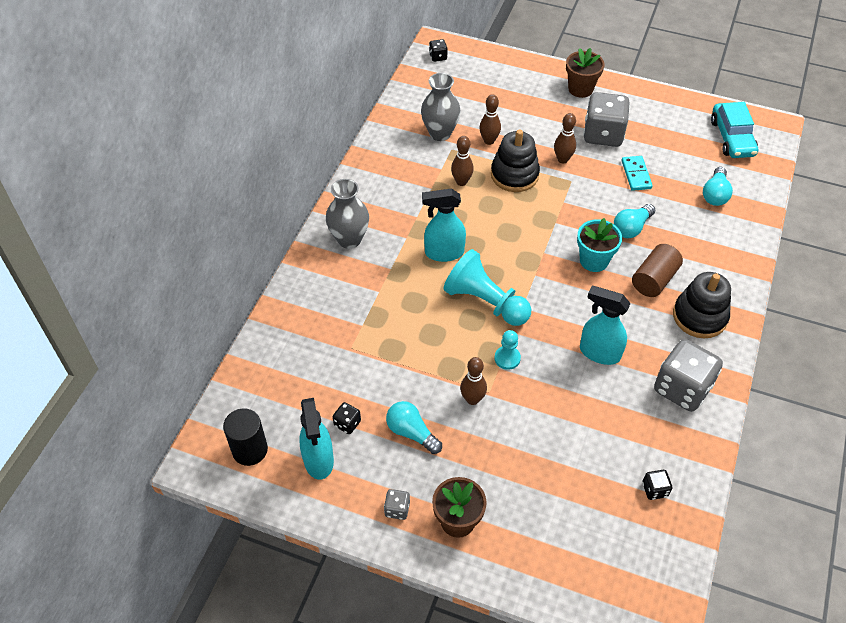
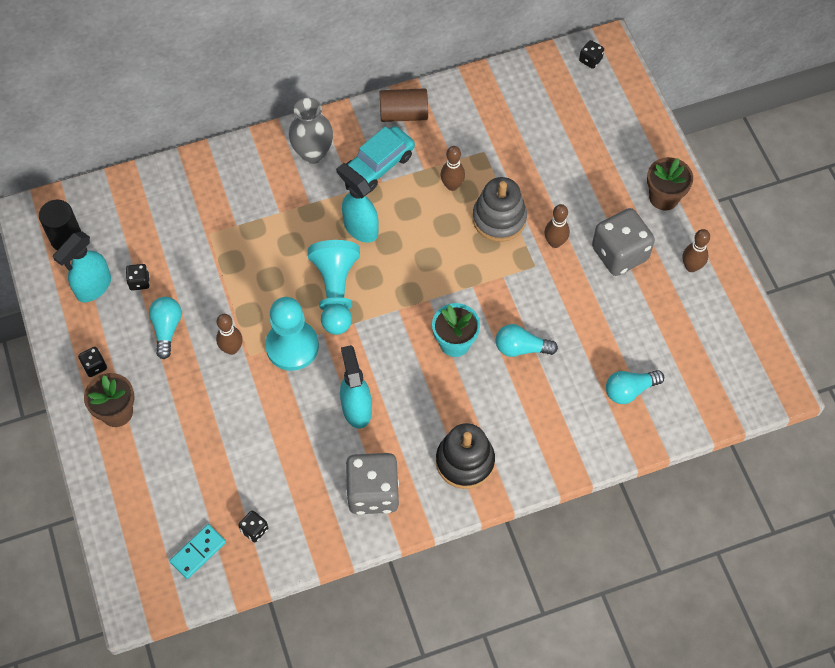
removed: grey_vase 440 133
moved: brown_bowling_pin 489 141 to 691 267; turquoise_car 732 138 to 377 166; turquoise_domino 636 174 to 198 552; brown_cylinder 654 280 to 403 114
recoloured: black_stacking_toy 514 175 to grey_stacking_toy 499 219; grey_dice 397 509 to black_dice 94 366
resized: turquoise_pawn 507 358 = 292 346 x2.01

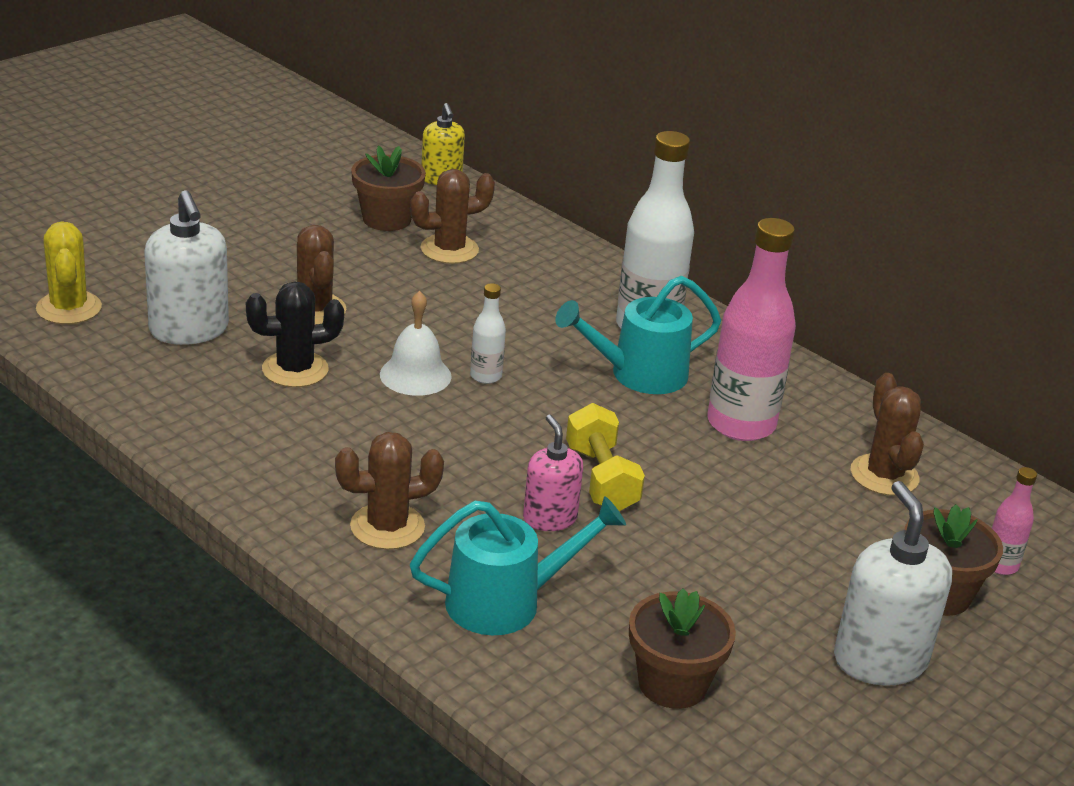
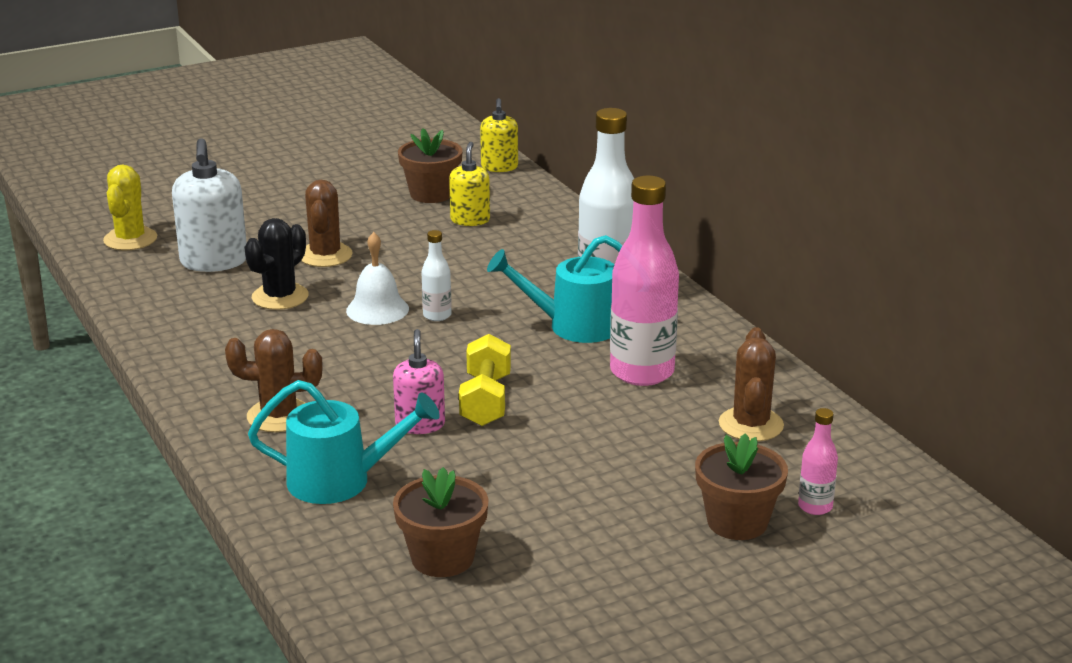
removed: white_soap_dispenser 879 660
replaced: brown_cactus 449 249 to yellow_soap_dispenser 470 220
turned: black_cactus 295 370 = 280 297 60 degrees counterclockwise

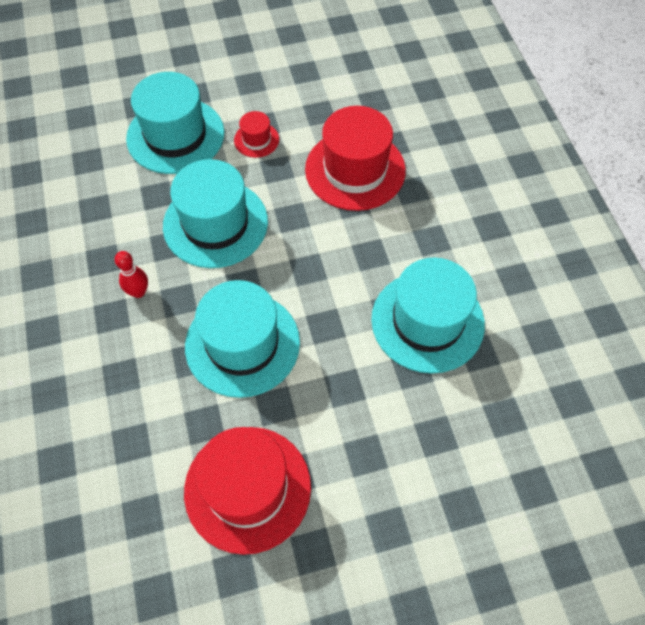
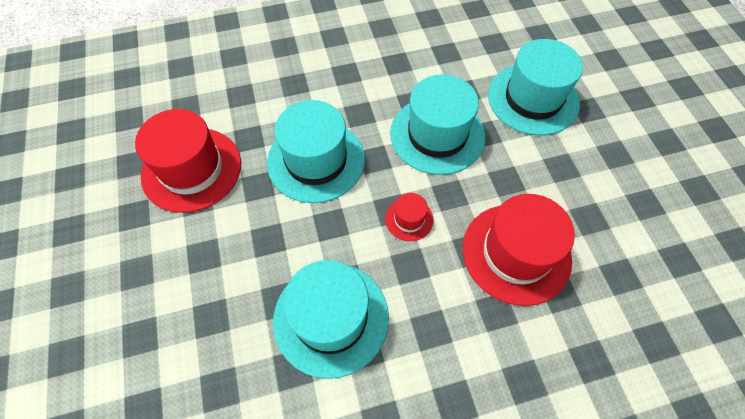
removed: red_bowling_pin 138 292
moved: red_hat 256 140 to 409 219

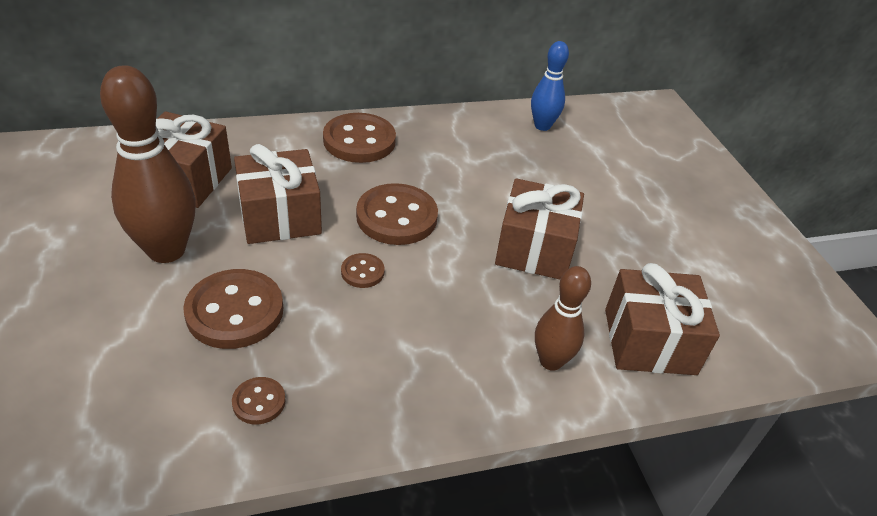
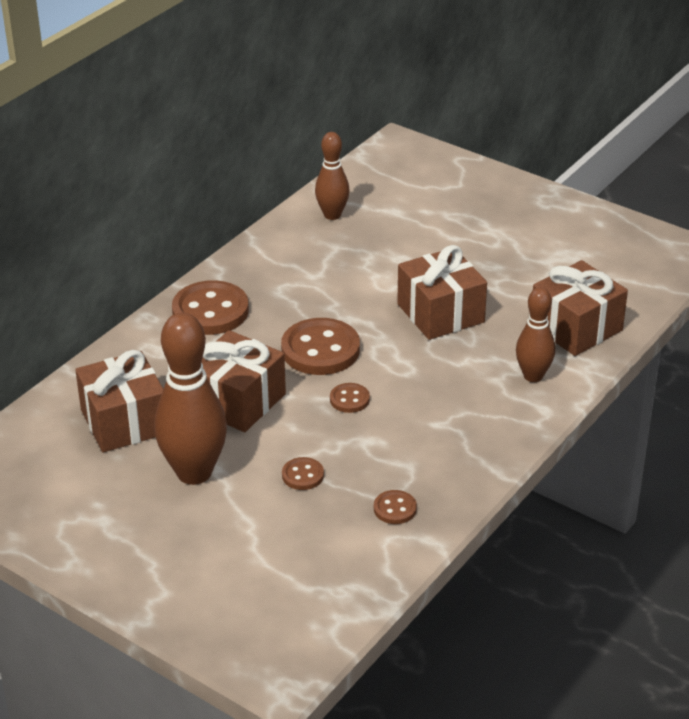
recoloured: blue_bowling_pin 542 126 to brown_bowling_pin 332 215
resized: brown_button 235 311 = 302 475 x0.49

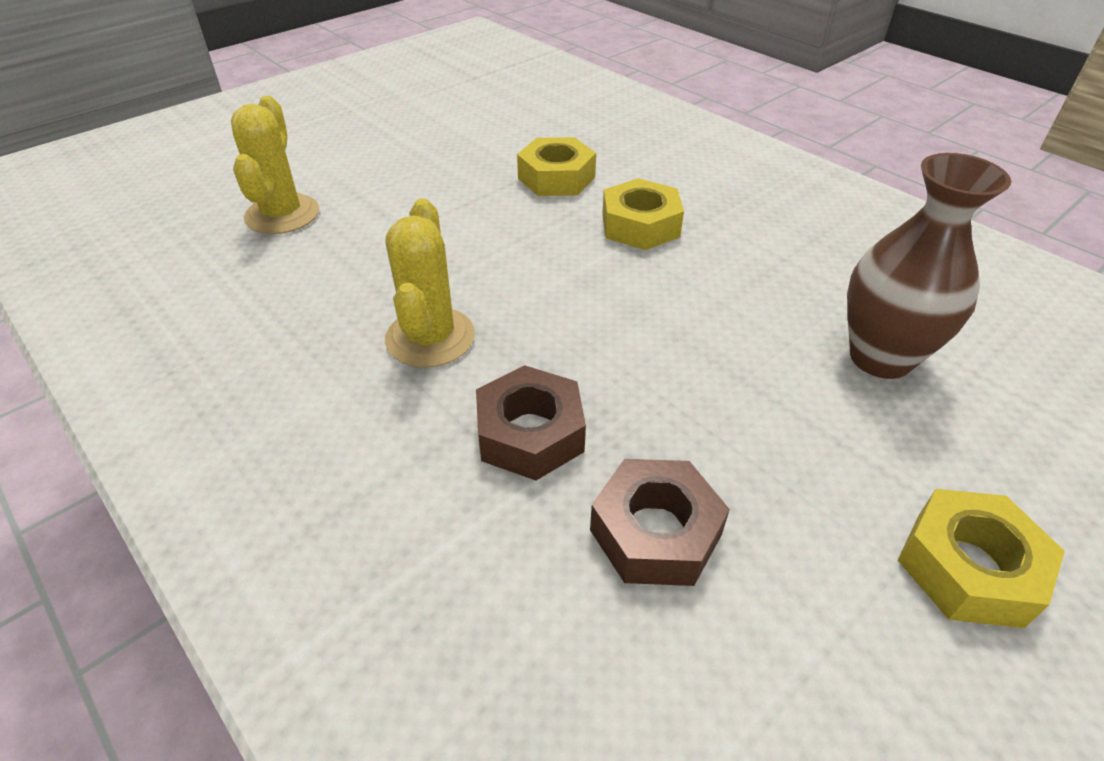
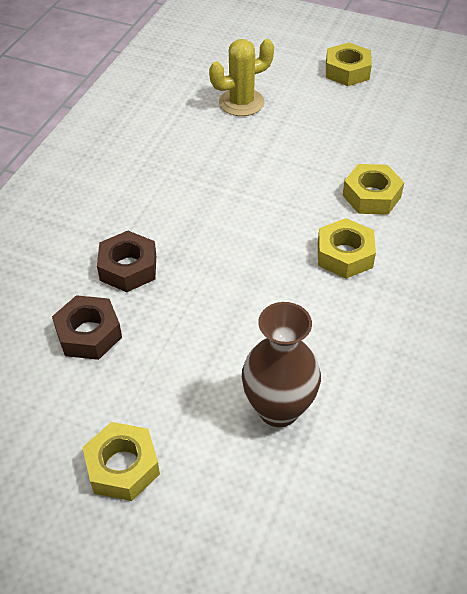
removed: yellow_cactus 430 338
added: yellow_nut 347 71

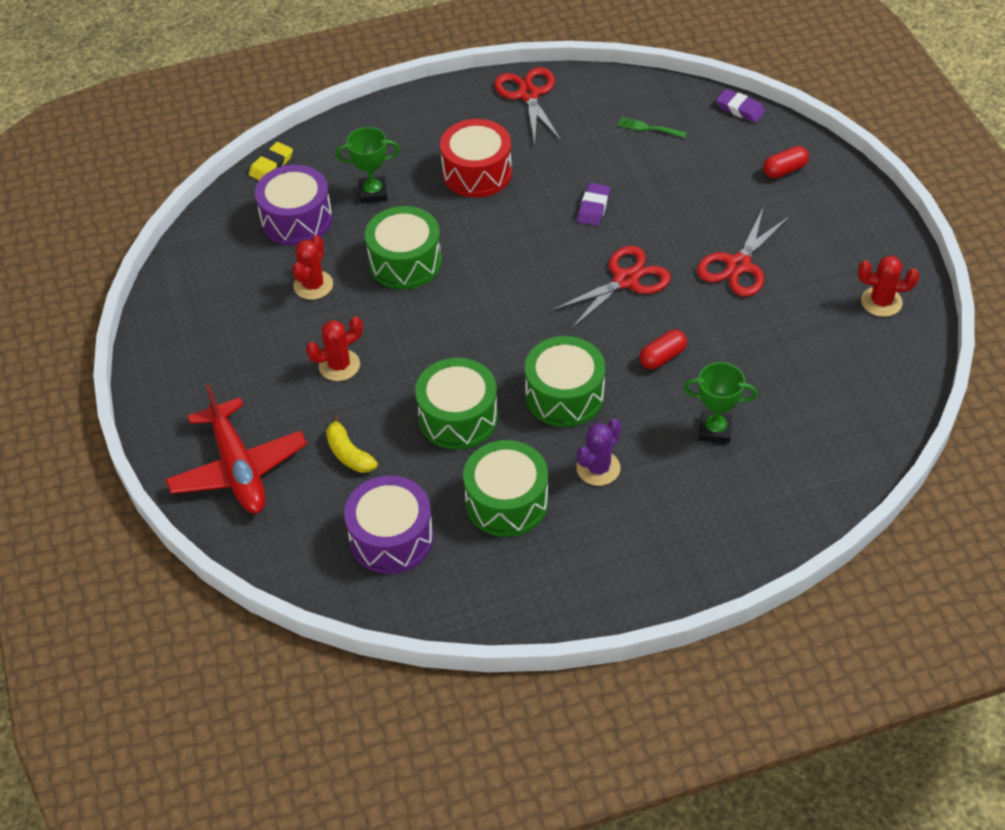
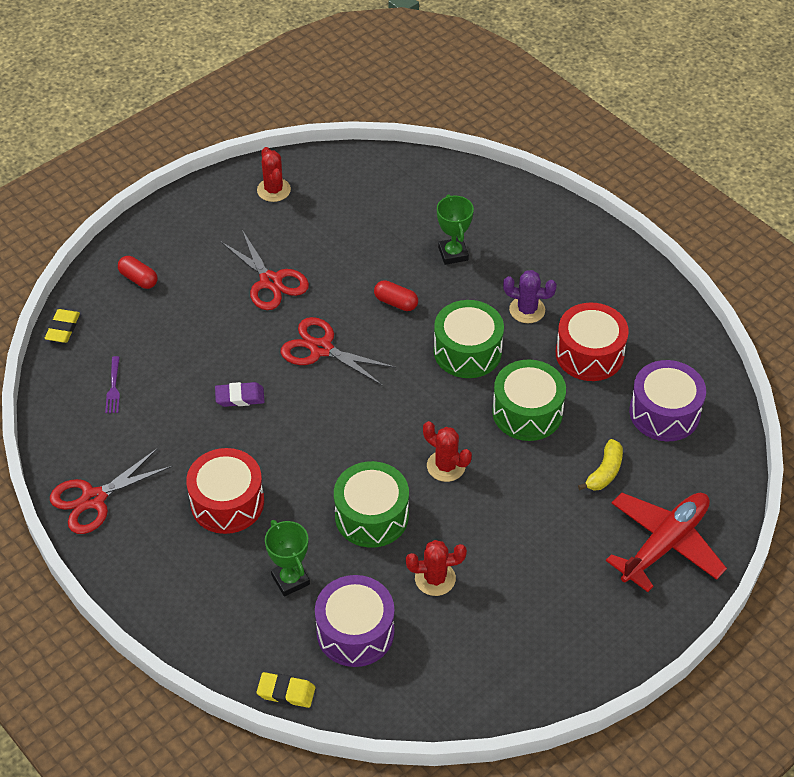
moved: red_cactus 339 365 to 446 466
recoloured: purple_eraser 740 109 to yellow_eraser 63 328; green_fork 649 128 to purple_fork 113 387; green_drum 506 502 to red_drum 589 354
turned: red_scissors 738 265 = 270 281 45 degrees clockwise

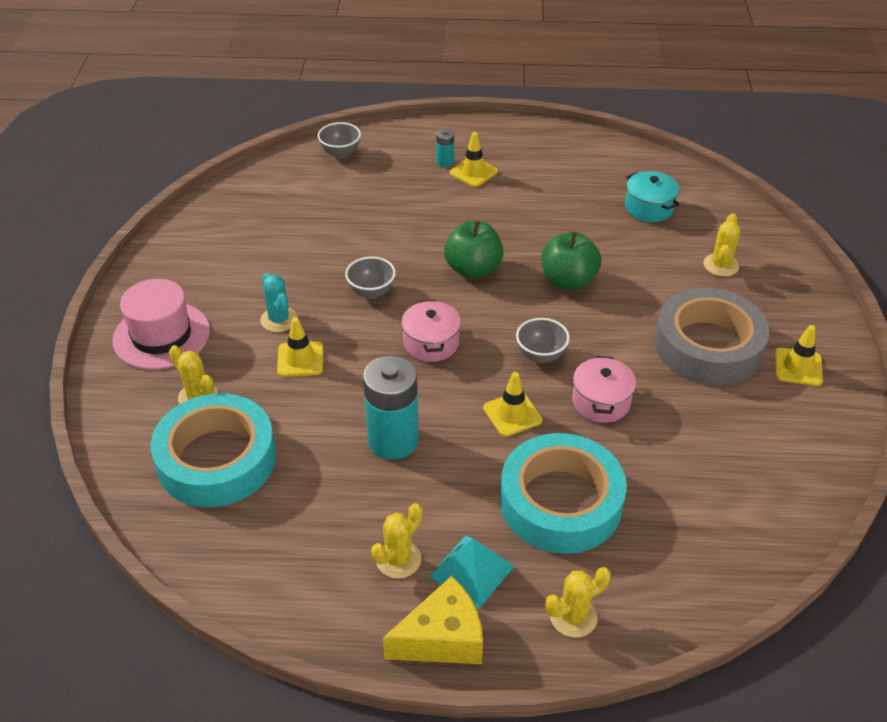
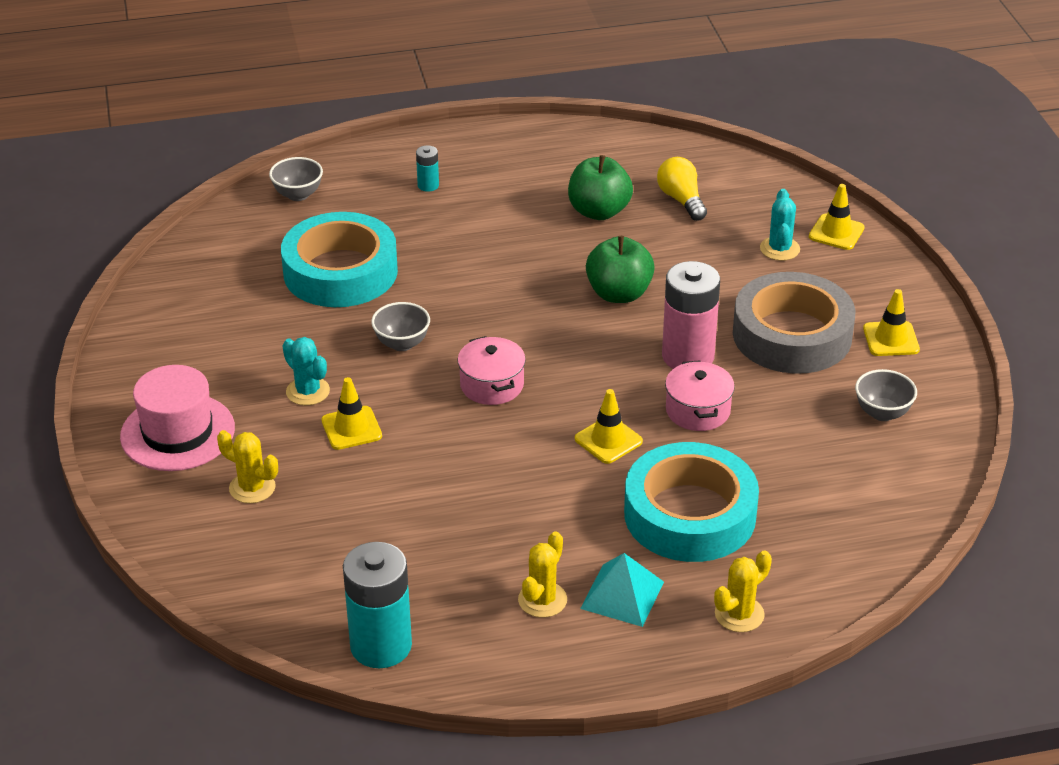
removed: yellow_cheese 442 638
added: pink_battery 688 356
moved: yellow_traffic_cone 473 172 to 836 232; green_apple 473 269 to 599 211; grey_bowl 541 355 to 882 413; turquoise_battery 393 440 to 381 646; turquoise_tape 217 459 to 340 271
replaced: turquoise_pot 649 208 to yellow_light_bulb 681 200
recoloured: yellow_cactus 721 265 to turquoise_cactus 779 249

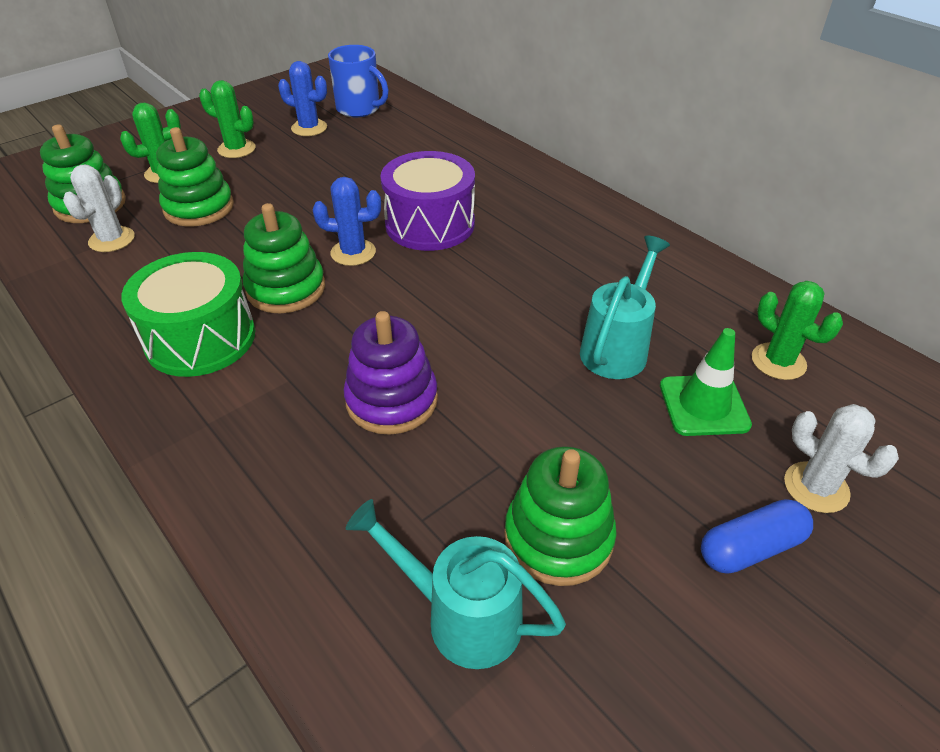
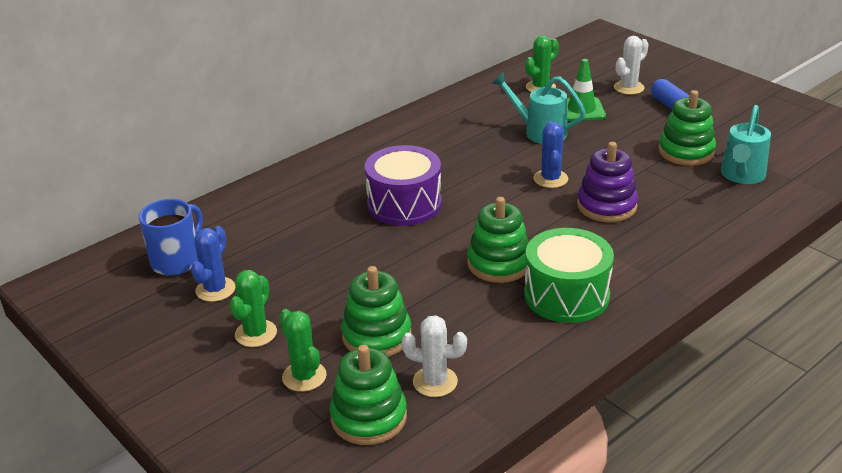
moved: blue_cactus 353 252 to 550 179

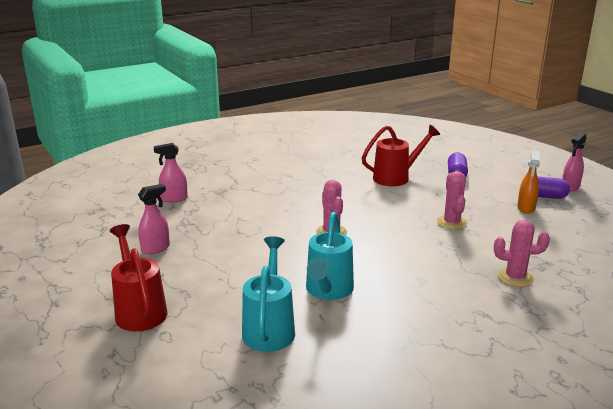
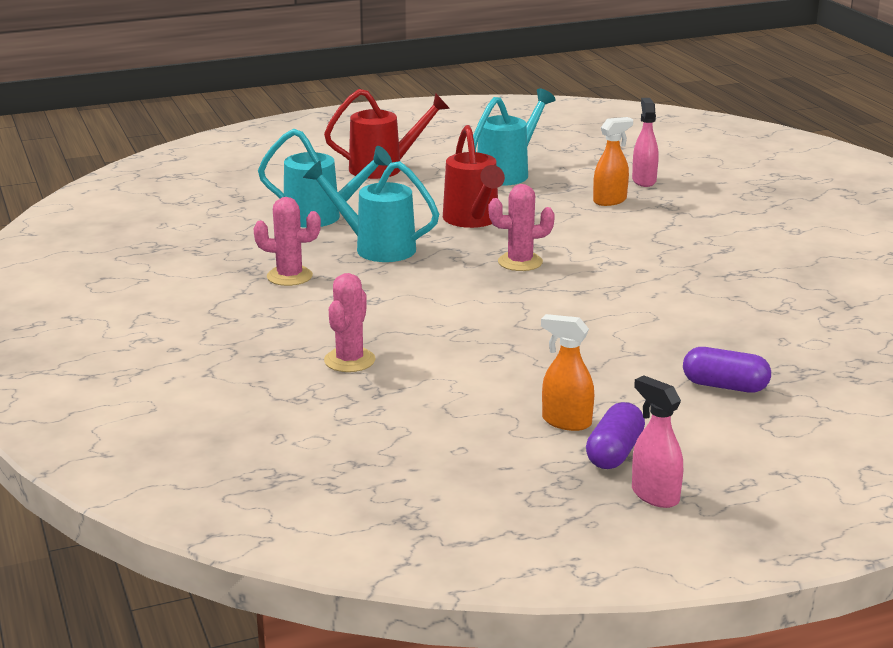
added: orange_spray_bottle 610 201
moved: red_watering_can 396 177 to 473 220; pink_cactus 451 223 to 289 276
replaced: pink_spray_bottle 156 249 to turquoise_watering_can 507 173

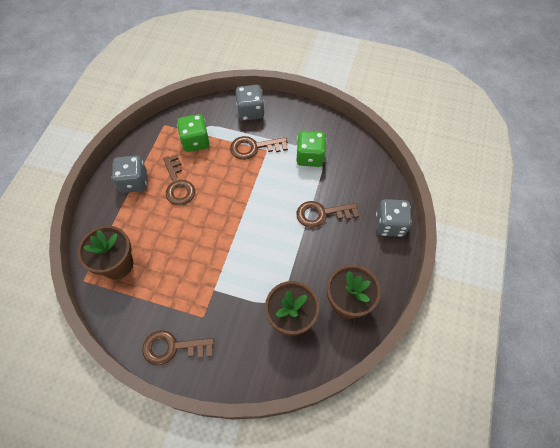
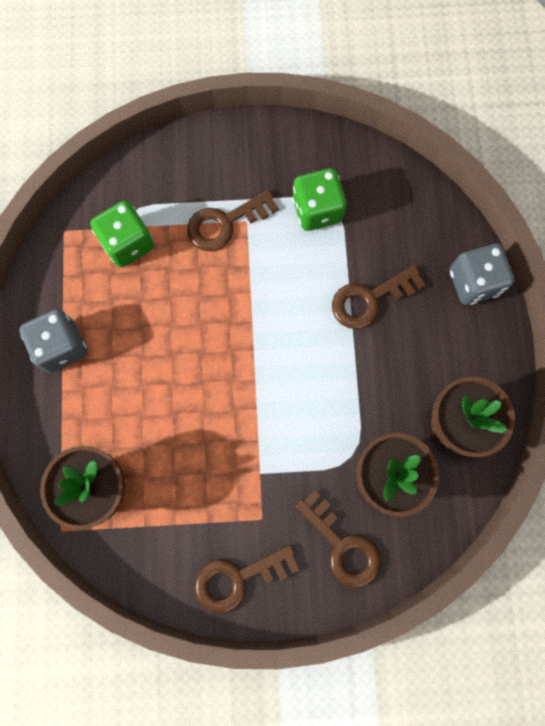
removed: grey_dice 250 111
moved: brown_key 178 185 to 342 545

